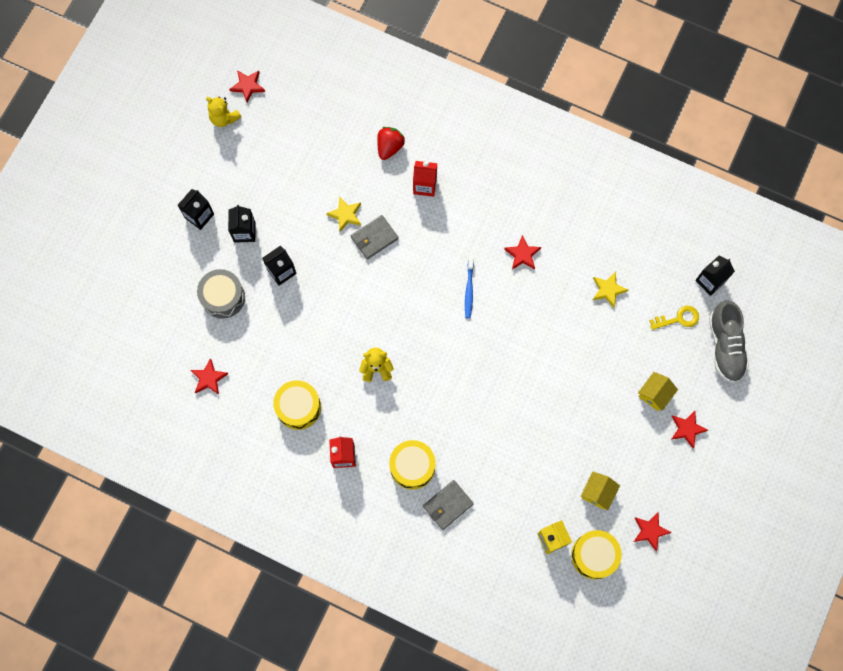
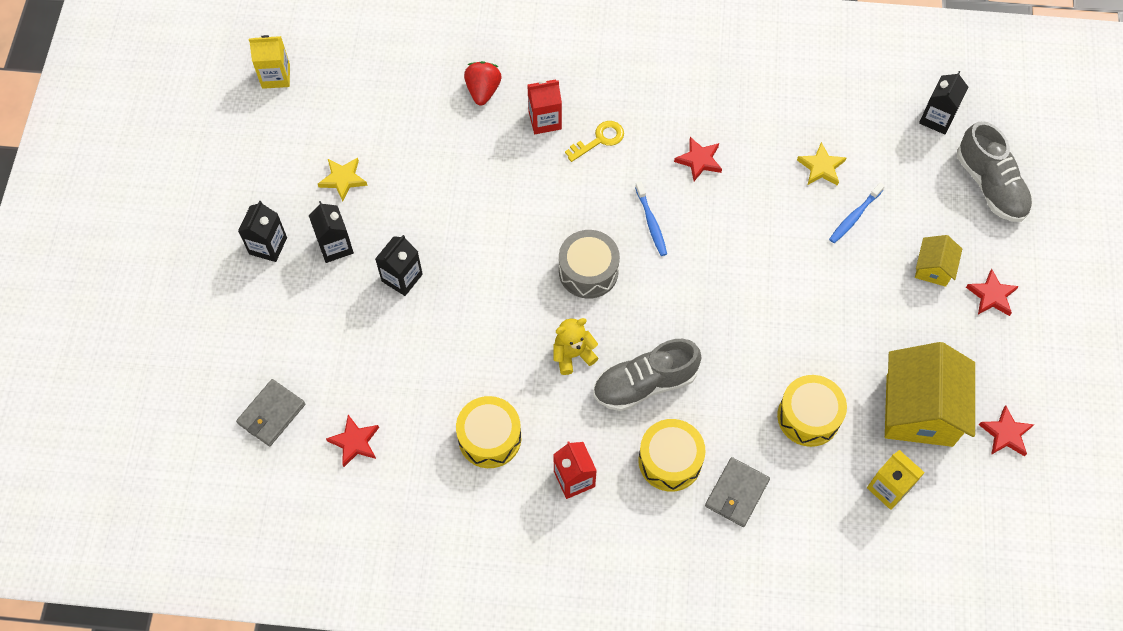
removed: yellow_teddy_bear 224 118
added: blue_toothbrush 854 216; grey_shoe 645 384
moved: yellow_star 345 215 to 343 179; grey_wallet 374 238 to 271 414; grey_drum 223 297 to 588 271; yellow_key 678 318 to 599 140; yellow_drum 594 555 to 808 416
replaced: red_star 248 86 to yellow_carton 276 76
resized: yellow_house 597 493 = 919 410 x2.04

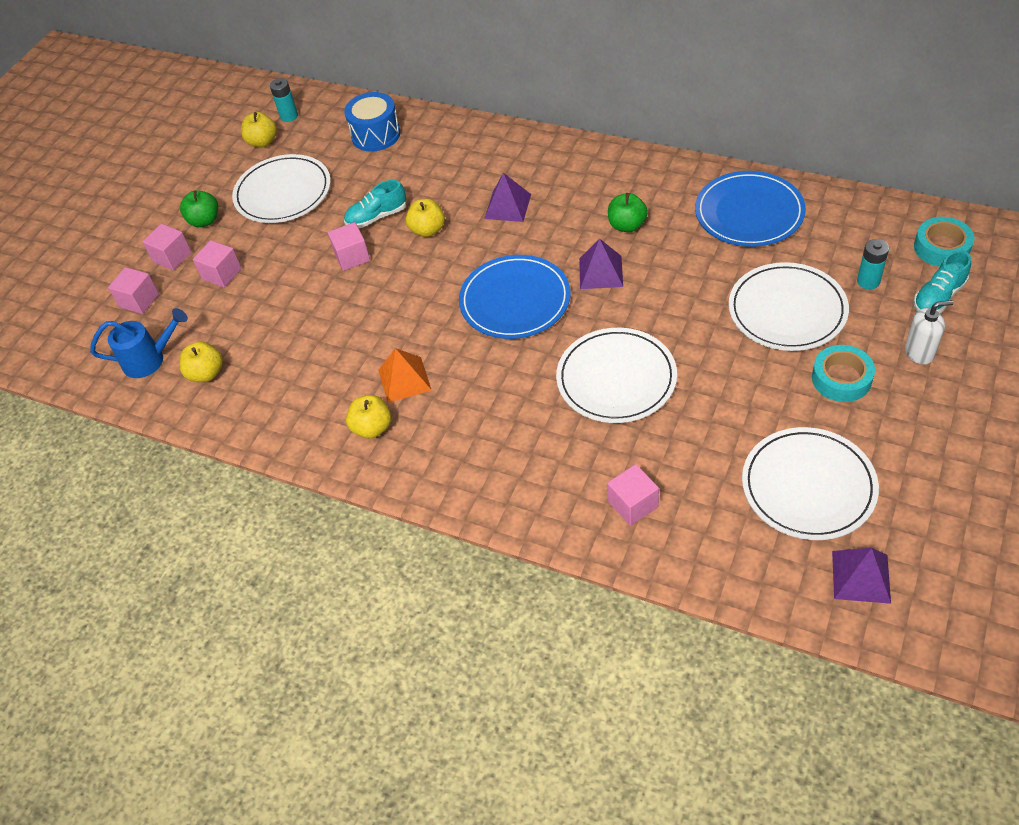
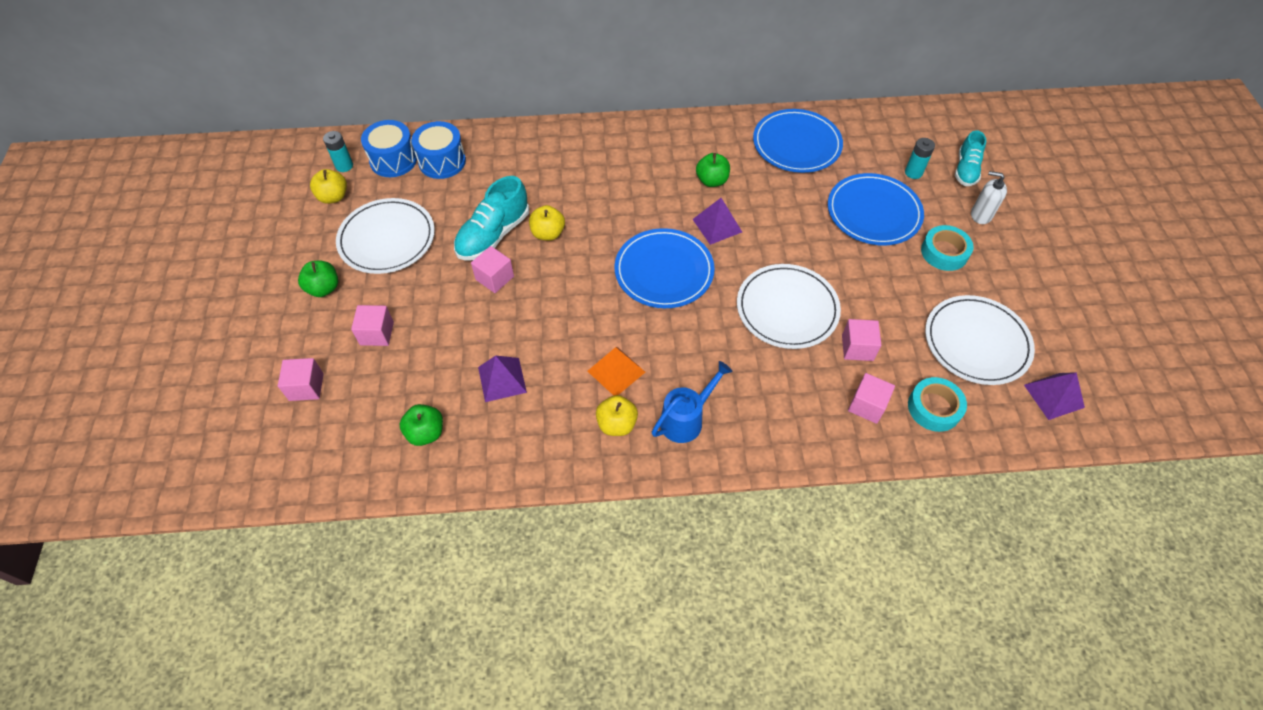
added: blue_drum 393 160
moved: purple_pyramid 507 206 to 502 379; turquoise_tape 941 247 to 934 408; pink_cube 172 257 to 857 348; blue_watering_can 150 359 to 686 419
recoloured: white_plate 787 310 to blue_plate 873 212; yellow_apple 206 373 to green_apple 426 433
turned: white_soap_dispenser 919 352 = 981 215 120 degrees counterclockwise
resized: turquoise_shoe 377 217 = 493 235 x1.53

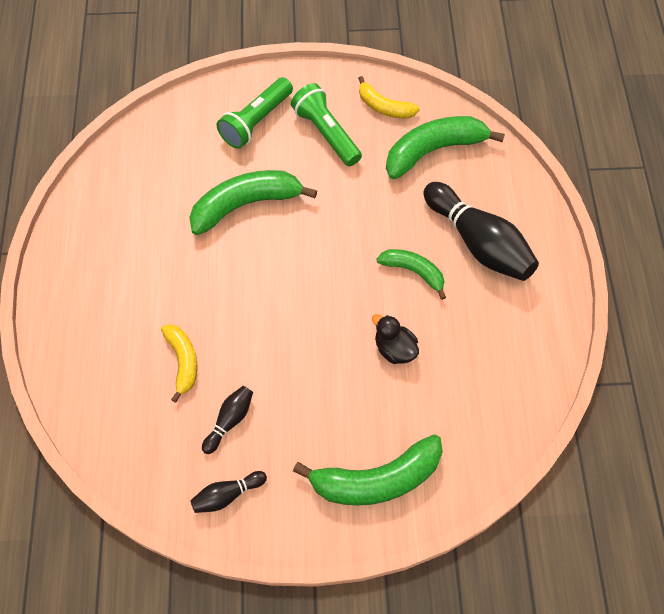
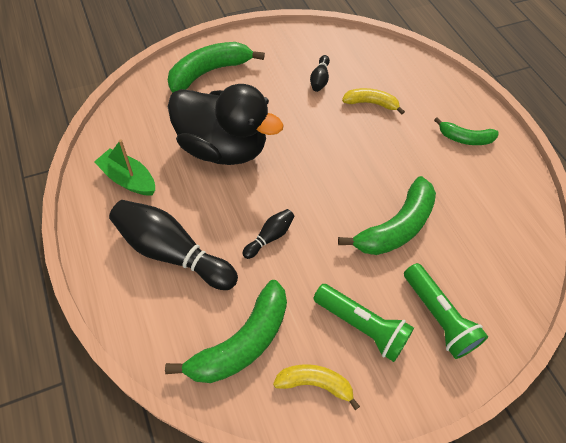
added: green_boat 128 179
moved: green_banana 413 272 to 465 138; black_bowling_pin 227 495 to 269 237
turned: green_flashlight 256 121 = 438 317 135 degrees clockwise; yellow_banana 183 361 = 371 103 135 degrees clockwise
resized: black_duck 394 349 = 222 148 x2.45

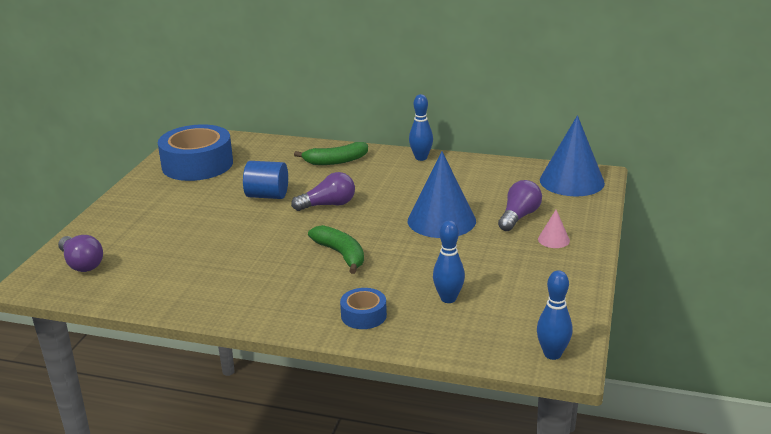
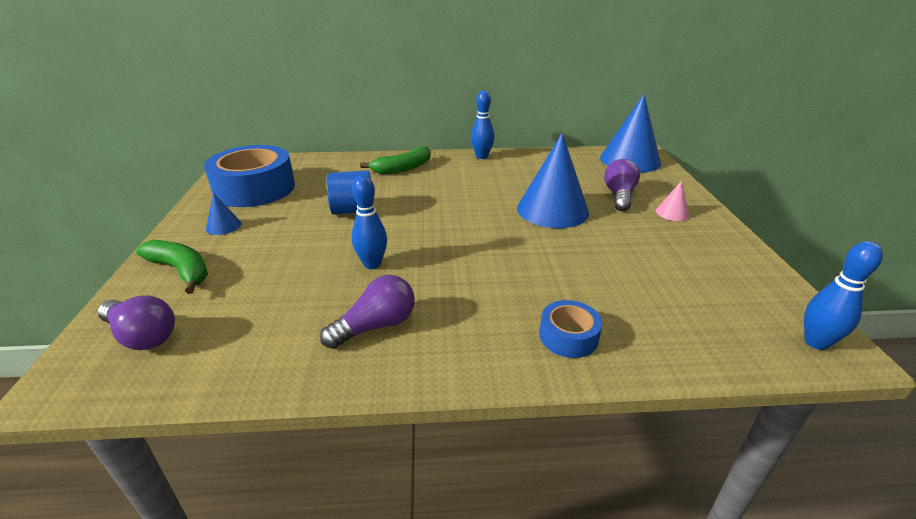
added: blue_cone 223 226
moved: purple_light_bulb 328 205 to 376 326; blue_bowling_pin 448 299 to 372 264; green_banana 341 254 to 181 270

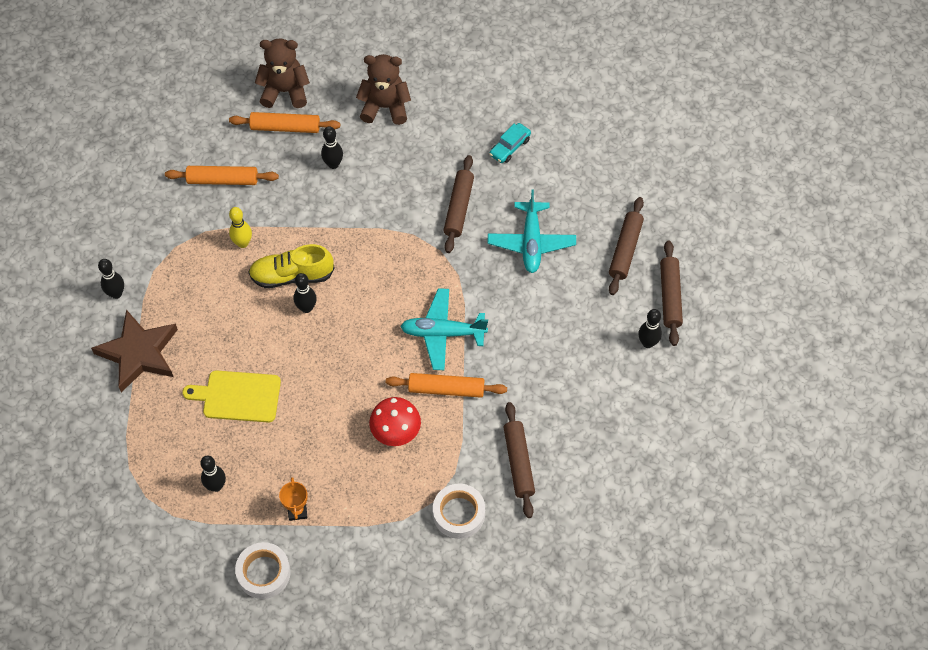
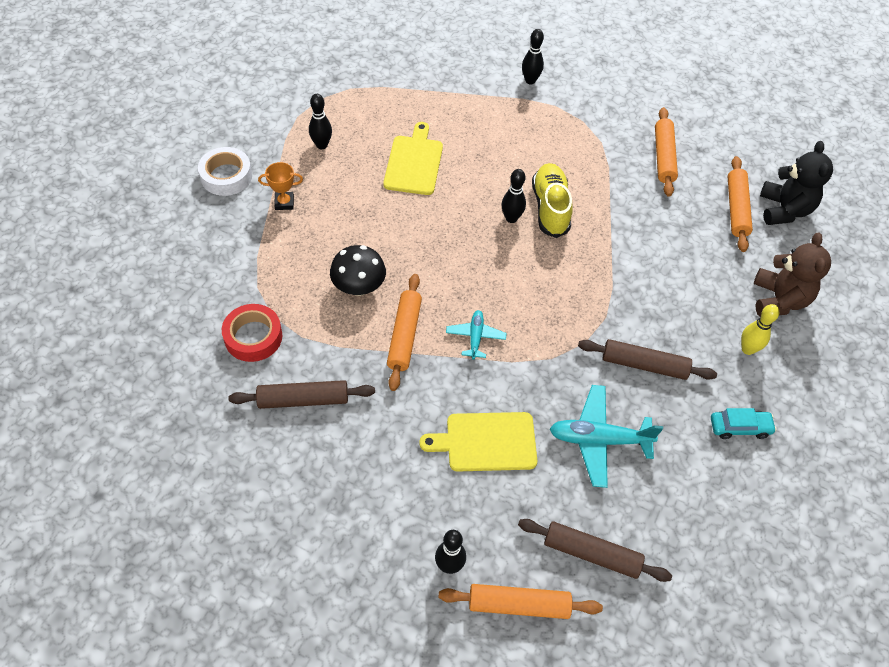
removed: black_bowling_pin 333 164; brown_star 138 353
added: yellow_cutting_board 486 442
moved: yellow_bowling_pin 243 243 to 747 349
recoloured: brown_teddy_bear 285 91 to black_teddy_bear 784 210; brown_rolling_pin 670 296 to orange_rolling_pin 519 604; red_mushroom 396 431 to black_mushroom 359 286; white_tape 459 513 to red_tape 253 337
turned: turquoise_car 510 147 = 739 427 135 degrees clockwise
resized: turquoise_plane 443 333 = 475 337 x0.58

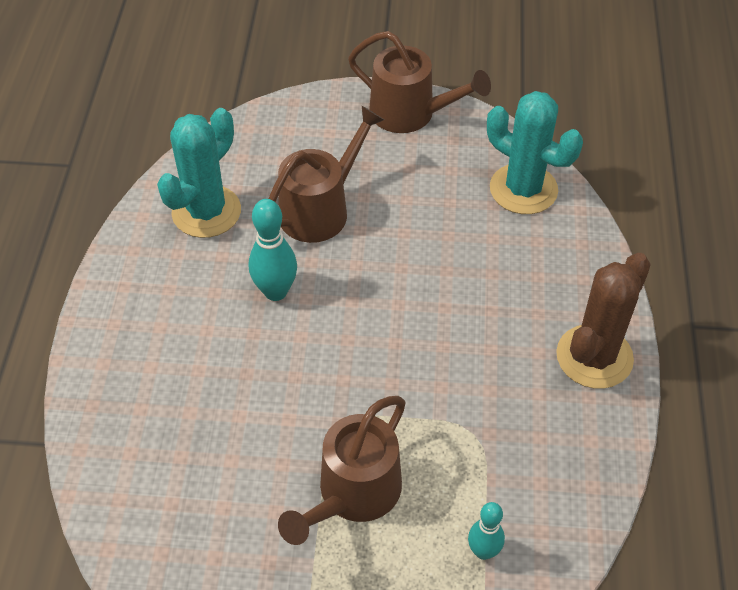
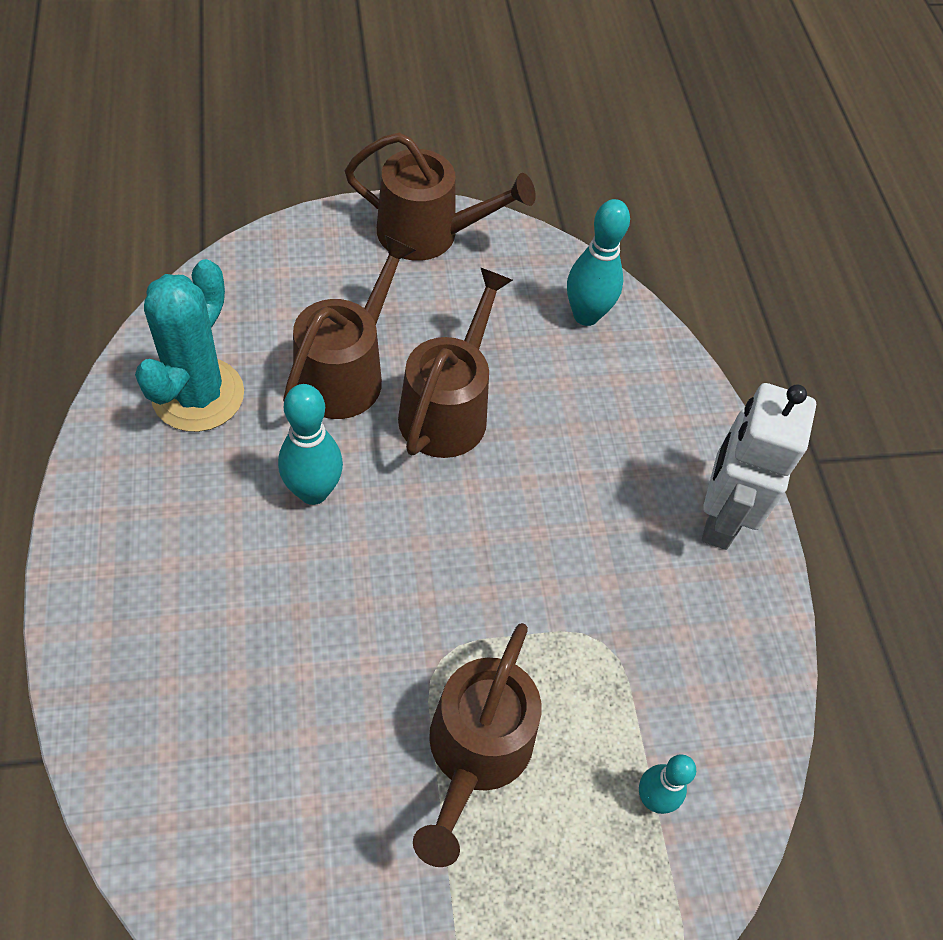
added: brown_watering_can 449 408
replaced: turquoise_cactus 523 189 to turquoise_bowling_pin 586 315; brown_cactus 594 357 to white_robot 719 518

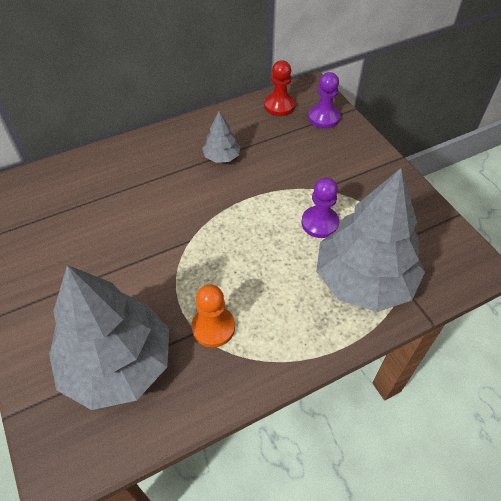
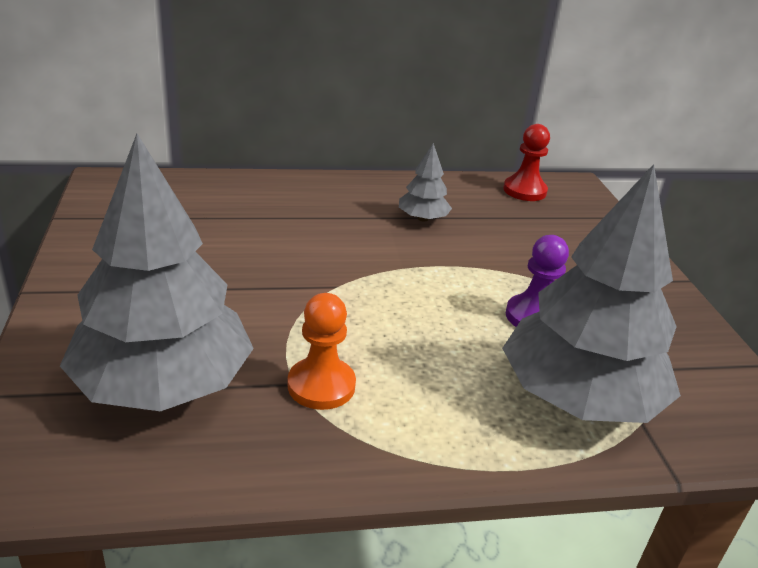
removed: purple_pawn 323 118

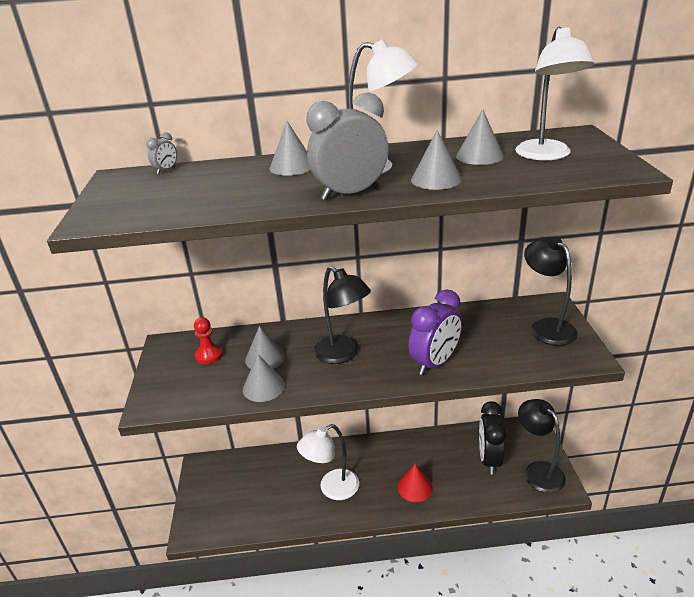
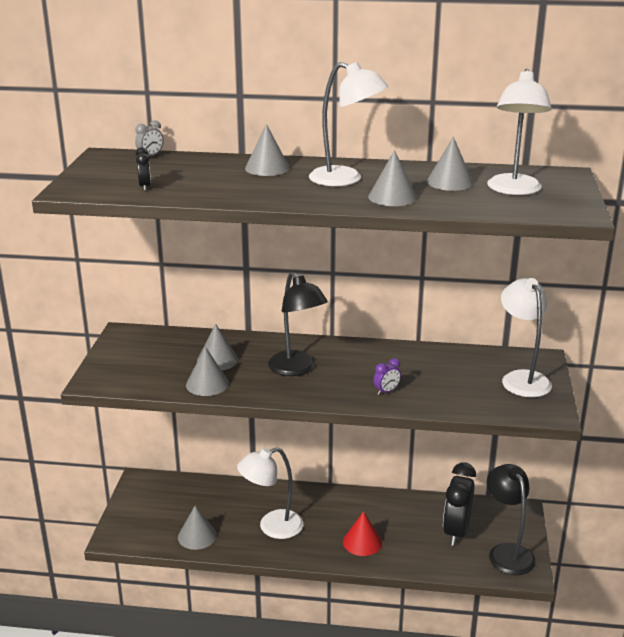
removed: grey_clock 350 194; red_pawn 209 355
added: black_clock 145 187; grey_cone 197 536
recoloured: black_lamp 546 327 to white_lamp 522 378
resized: purple_clock 435 363 = 386 391 x0.44

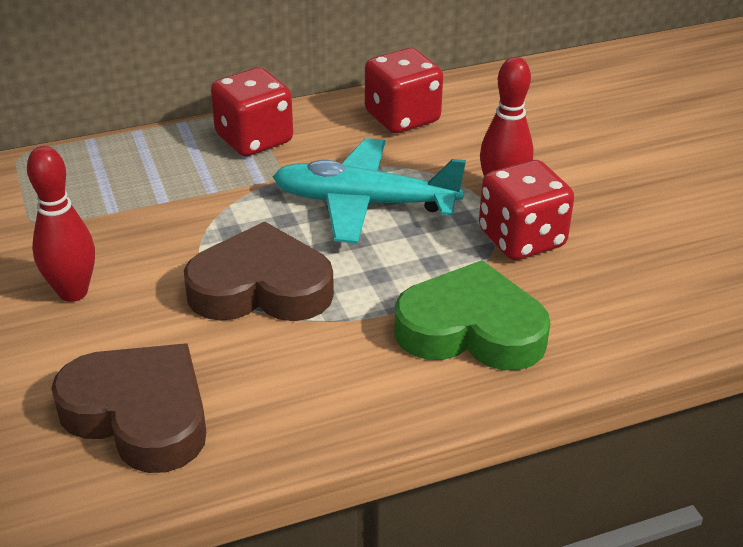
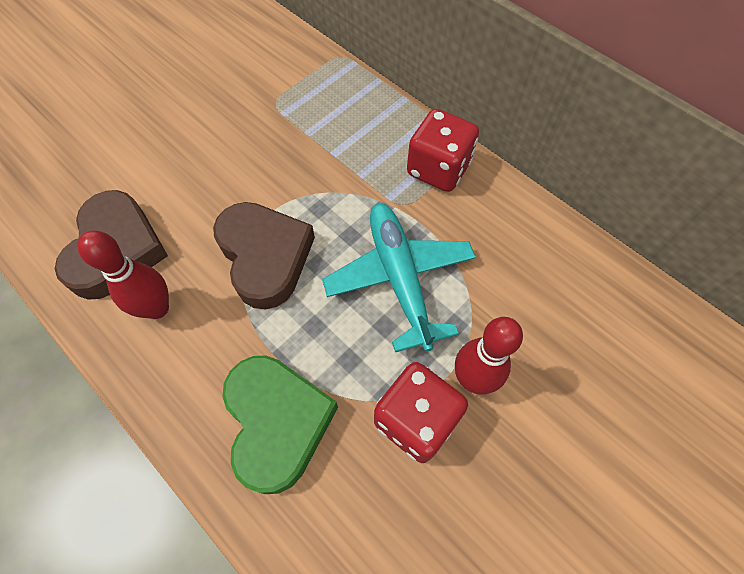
removed: red_dice 402 118
moved: red_bowling_pin 73 292 to 157 308

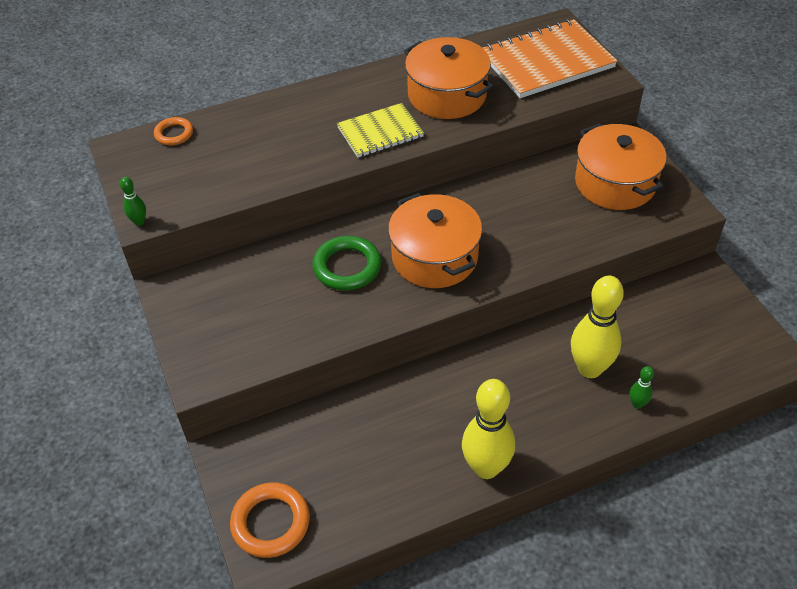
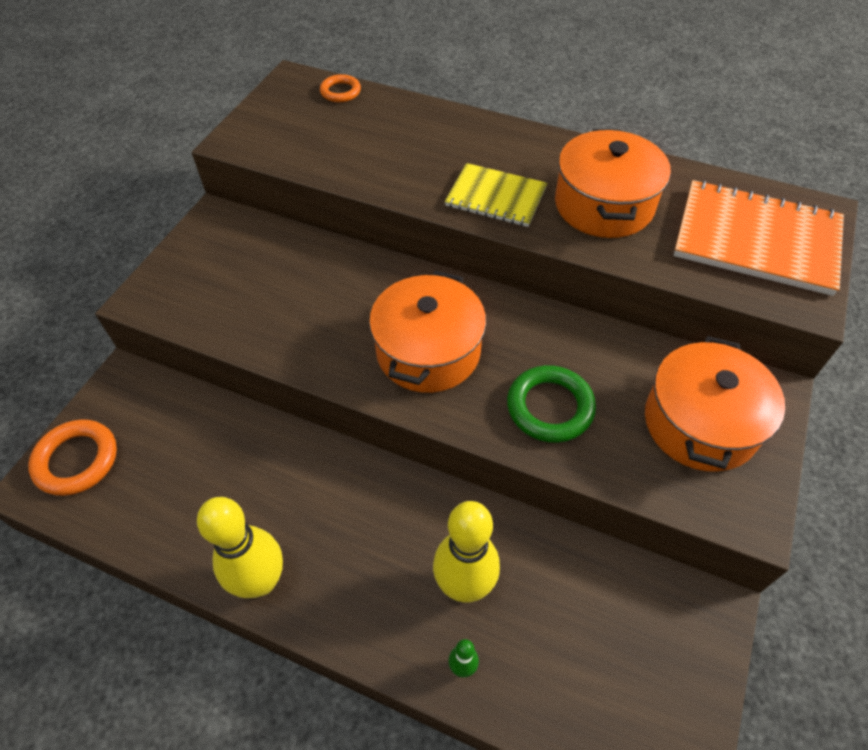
removed: green_bowling_pin 139 222
moved: green_ring 347 267 to 550 407

